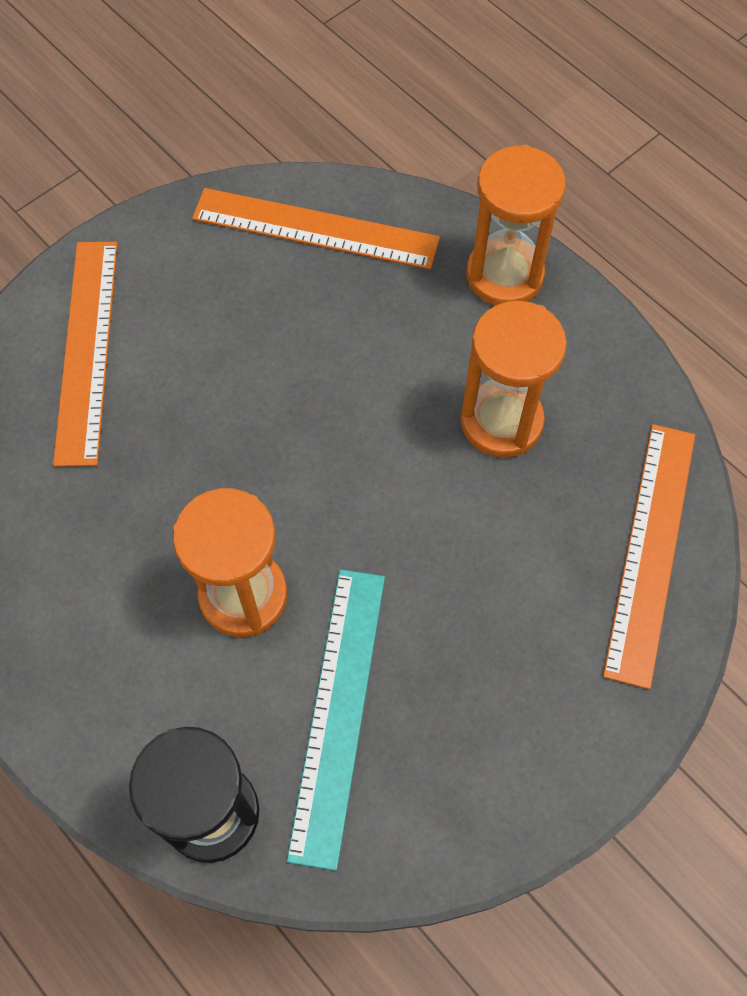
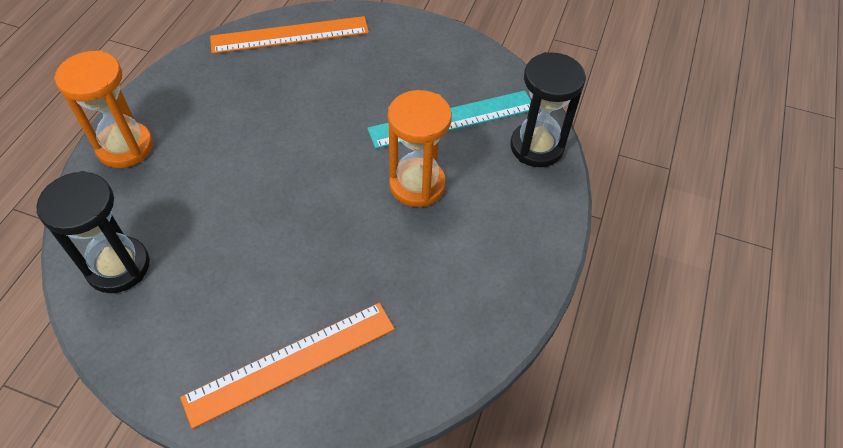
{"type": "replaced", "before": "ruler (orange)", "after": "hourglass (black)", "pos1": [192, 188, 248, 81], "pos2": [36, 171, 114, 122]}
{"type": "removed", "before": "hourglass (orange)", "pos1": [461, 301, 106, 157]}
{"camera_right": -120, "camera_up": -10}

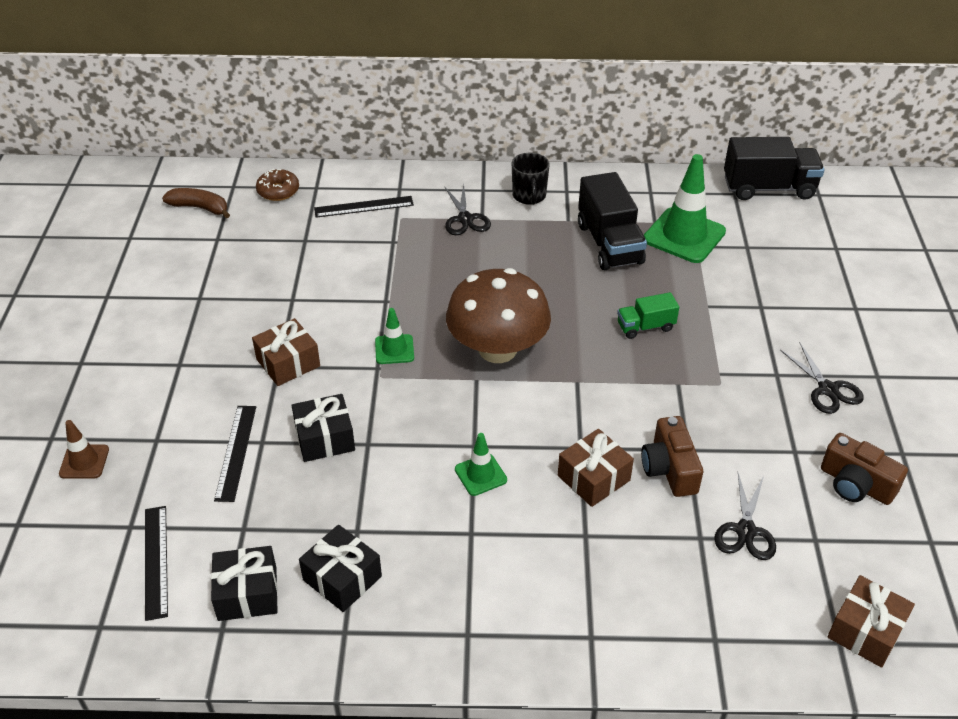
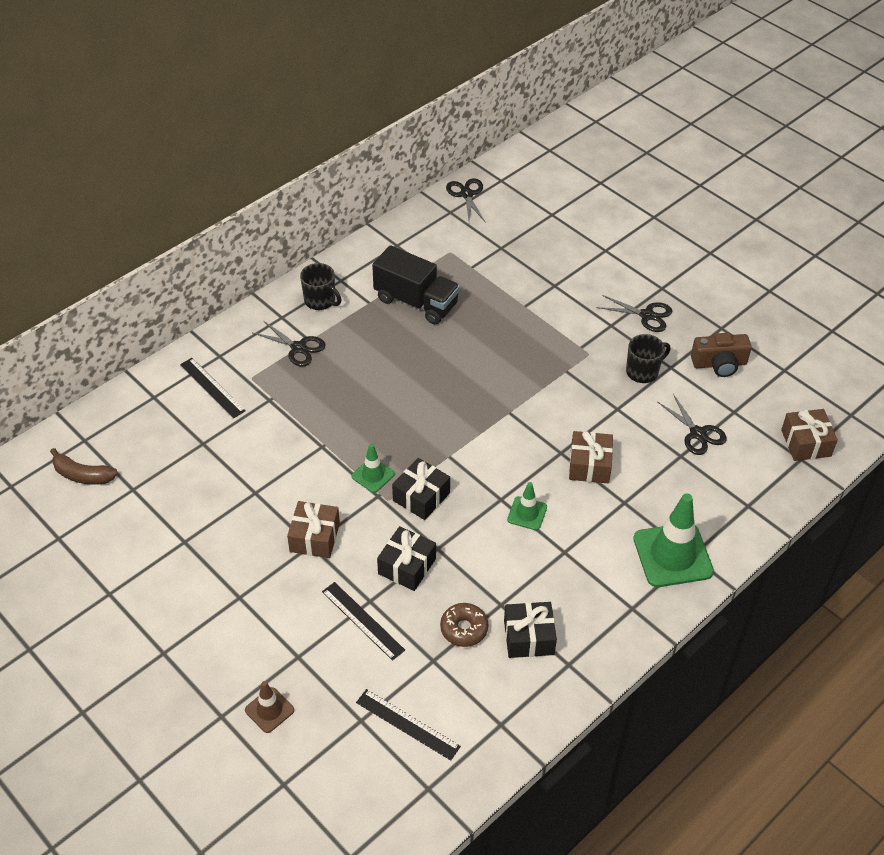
{"type": "turned", "before": "banana (brown)", "pos1": [162, 188, 68, 30], "pos2": [50, 448, 68, 37], "turn": -135}
{"type": "moved", "before": "gift (black)", "pos1": [211, 546, 67, 75], "pos2": [392, 458, 58, 62]}
{"type": "moved", "before": "donut (brown)", "pos1": [256, 169, 43, 32], "pos2": [440, 603, 48, 44]}
{"type": "turned", "before": "ruler (black)", "pos1": [314, 196, 100, 22], "pos2": [180, 358, 66, 61], "turn": -75}
{"type": "removed", "before": "mushroom (brown)", "pos1": [446, 268, 105, 95]}
{"type": "removed", "before": "truck (green)", "pos1": [617, 292, 62, 47]}
{"type": "removed", "before": "camera (brown)", "pos1": [641, 416, 62, 81]}
{"type": "moved", "before": "traffic cone (green)", "pos1": [644, 154, 82, 109], "pos2": [633, 493, 81, 94]}
{"type": "replaced", "before": "truck (black)", "after": "scissors (black)", "pos1": [724, 137, 100, 63], "pos2": [446, 178, 40, 45]}
{"type": "added", "after": "mug (black)", "pos2": [626, 334, 45, 49]}
{"camera_right": -45, "camera_up": 5}

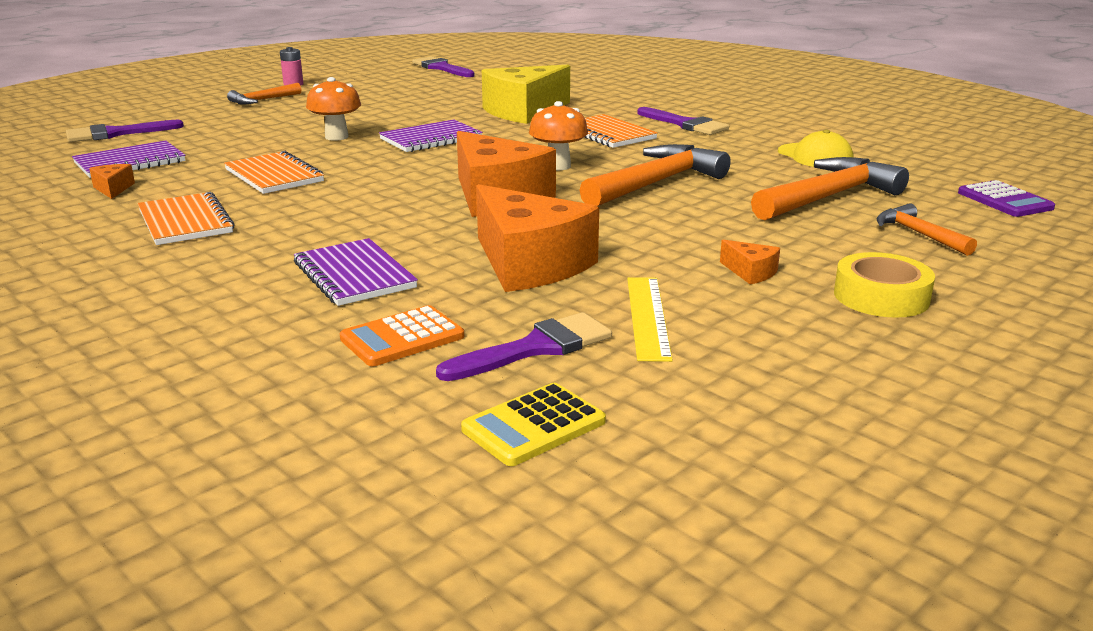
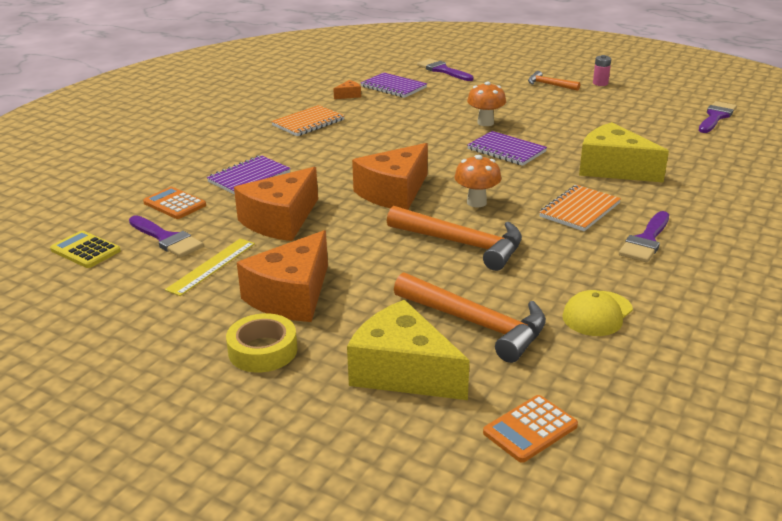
{"type": "removed", "before": "notebook (orange)", "pos1": [224, 151, 100, 43]}
{"type": "turned", "before": "ruler (yellow)", "pos1": [627, 277, 46, 85], "pos2": [165, 238, 90, 58], "turn": -45}
{"type": "resized", "before": "cheese (orange)", "pos1": [720, 240, 60, 44], "pos2": [237, 230, 91, 92], "scale": 2.44}
{"type": "replaced", "before": "hammer (orange)", "after": "cheese (yellow)", "pos1": [877, 203, 100, 53], "pos2": [347, 300, 123, 100]}
{"type": "recoloured", "before": "calculator (purple)", "after": "calculator (orange)", "pos1": [958, 180, 97, 37], "pos2": [483, 395, 95, 68]}
{"camera_right": 75, "camera_up": 5}

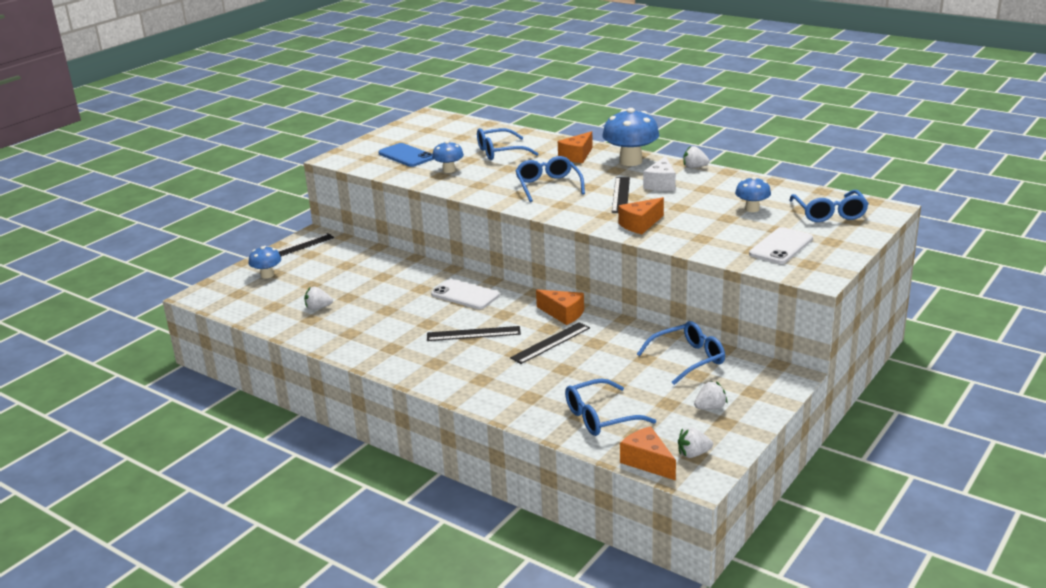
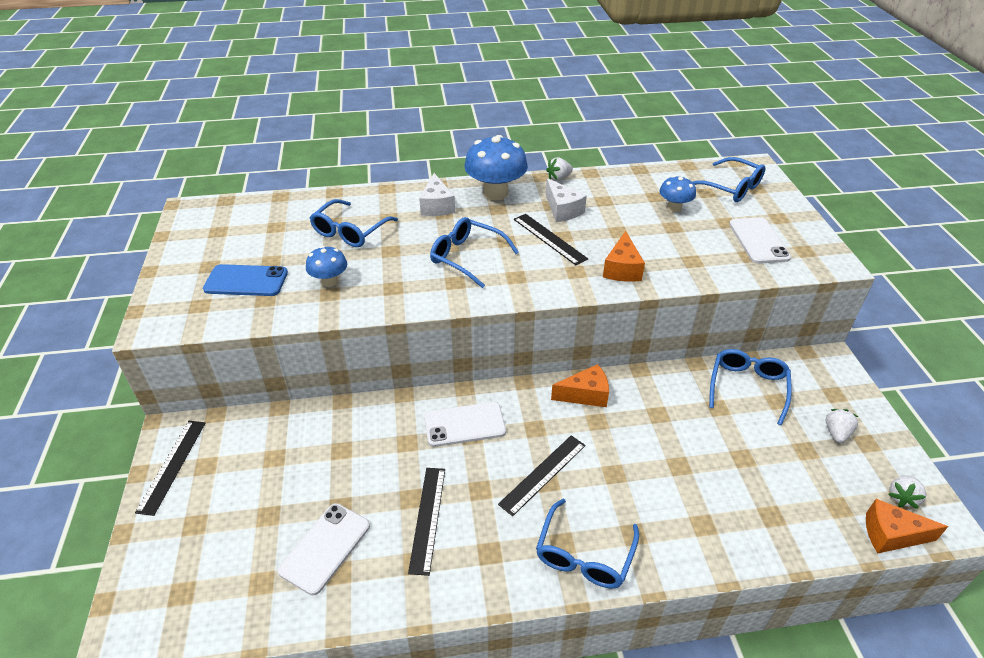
{"type": "removed", "before": "mushroom (blue)", "pos1": [249, 246, 32, 33]}
{"type": "replaced", "before": "strawberry (white)", "after": "phone (white)", "pos1": [304, 287, 29, 23], "pos2": [278, 503, 92, 92]}
{"type": "moved", "before": "ruler (black)", "pos1": [510, 322, 80, 42], "pos2": [408, 468, 37, 108]}
{"type": "recoloured", "before": "cheese (orange)", "after": "cheese (white)", "pos1": [558, 131, 35, 32], "pos2": [419, 173, 36, 43]}
{"type": "moved", "before": "glasses (blue)", "pos1": [565, 378, 91, 58], "pos2": [536, 499, 103, 90]}
{"camera_right": -45, "camera_up": 15}

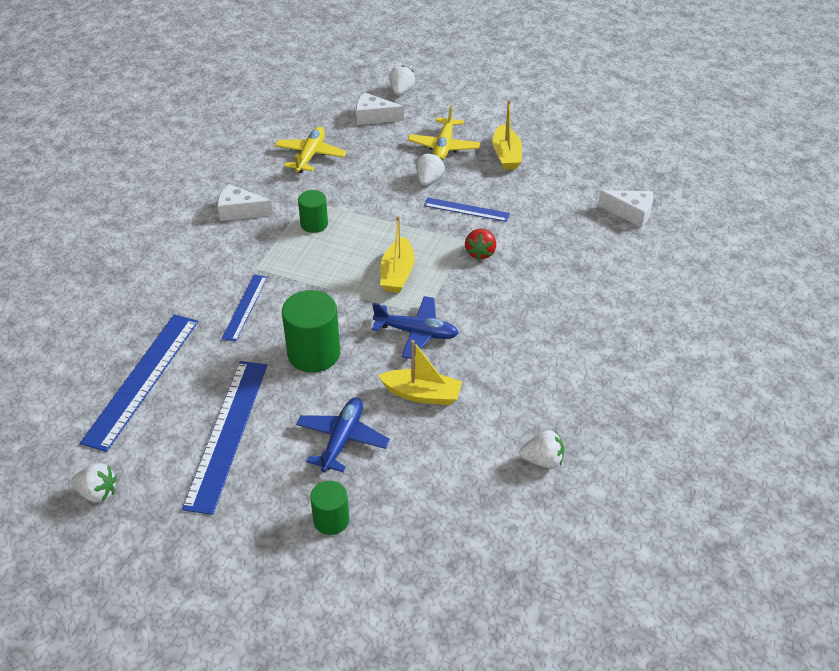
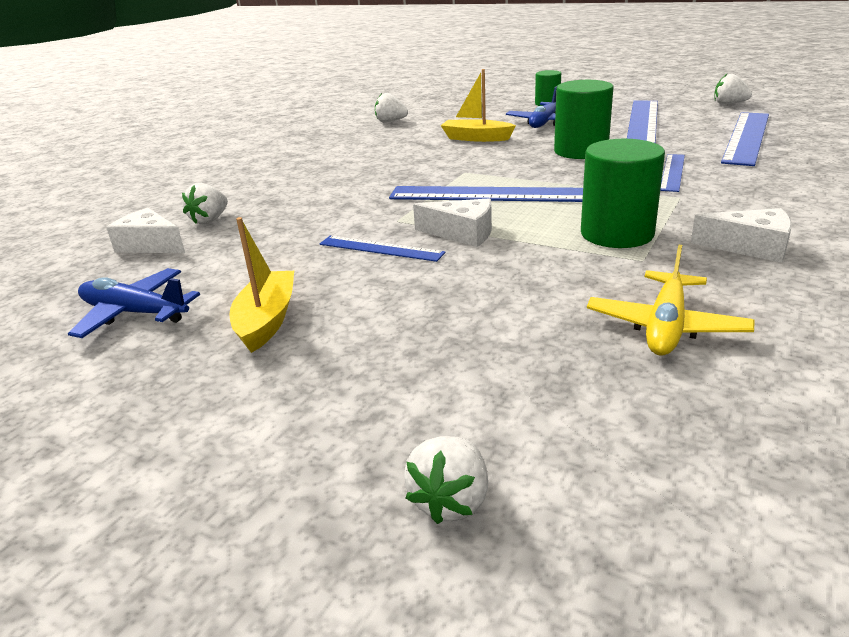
{"type": "resized", "before": "cylinder (green)", "pos1": [298, 190, 30, 43], "pos2": [581, 139, 84, 109], "scale": 1.7}
{"type": "moved", "before": "cheese (white)", "pos1": [356, 92, 48, 33], "pos2": [413, 198, 79, 49]}
{"type": "moved", "before": "plane (blue)", "pos1": [372, 296, 87, 63], "pos2": [68, 268, 132, 70]}
{"type": "replaced", "before": "boat (yellow)", "after": "ruler (blue)", "pos1": [380, 216, 34, 77], "pos2": [389, 186, 194, 16]}
{"type": "removed", "before": "plane (yellow)", "pos1": [408, 105, 72, 55]}
{"type": "moved", "before": "strawberry (white)", "pos1": [416, 153, 29, 33], "pos2": [182, 183, 46, 42]}
{"type": "removed", "before": "strawberry (red)", "pos1": [465, 229, 31, 32]}
{"camera_right": -170, "camera_up": -15}

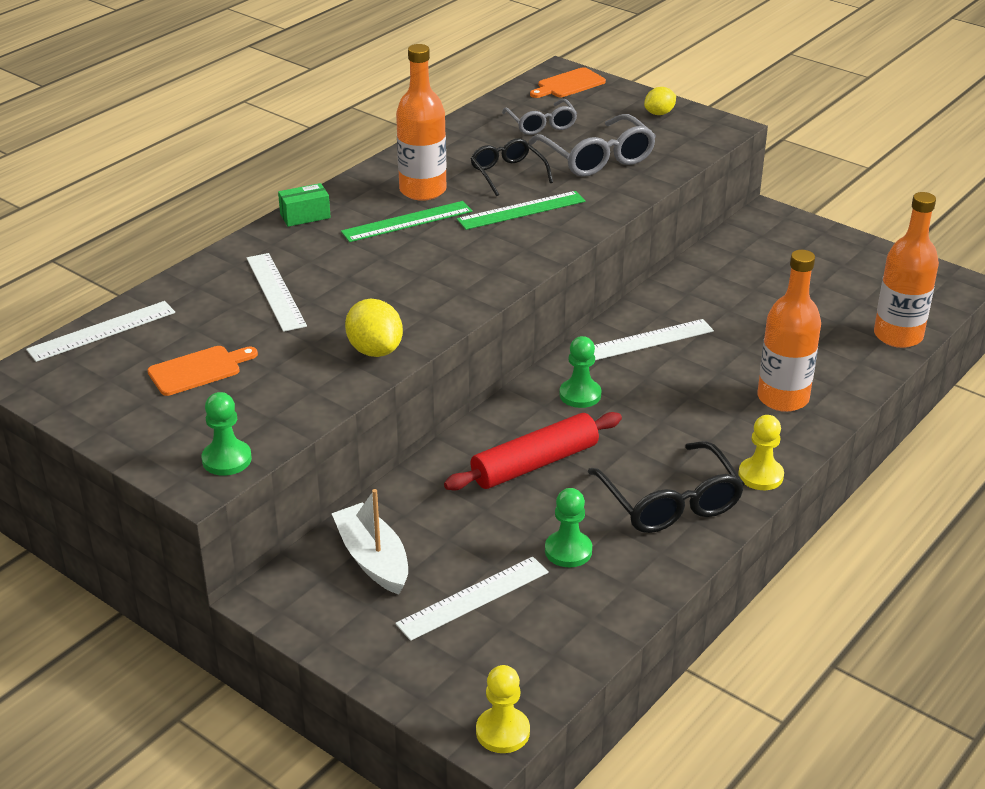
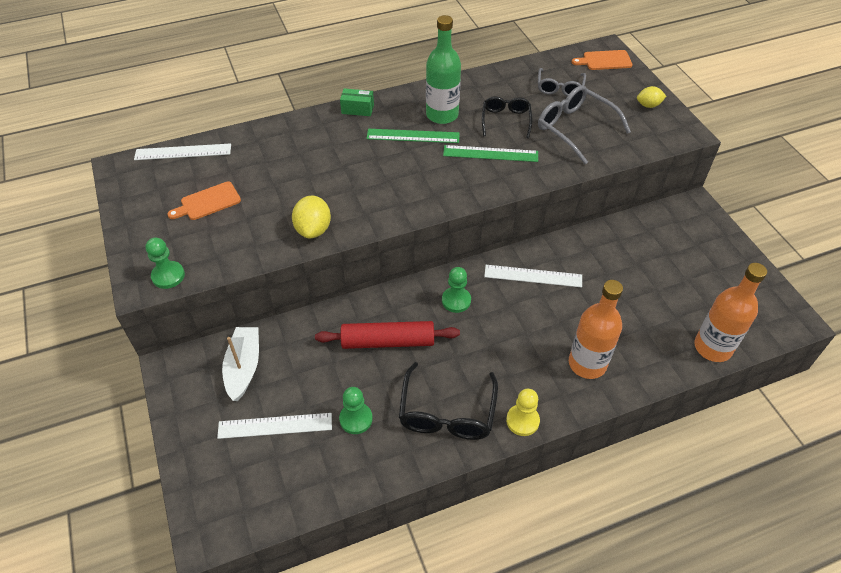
{"type": "turned", "before": "cutting board (orange)", "pos1": [147, 346, 111, 50], "pos2": [167, 181, 74, 39], "turn": 150}
{"type": "removed", "before": "ruler (white)", "pos1": [247, 253, 60, 79]}
{"type": "recoloured", "before": "bottle (orange)", "after": "bottle (green)", "pos1": [396, 44, 50, 157], "pos2": [426, 15, 35, 109]}
{"type": "removed", "before": "pawn (yellow)", "pos1": [476, 665, 54, 88]}
{"type": "turned", "before": "glasses (grey)", "pos1": [528, 114, 128, 63], "pos2": [538, 85, 93, 79], "turn": 135}
{"camera_right": 30, "camera_up": 15}

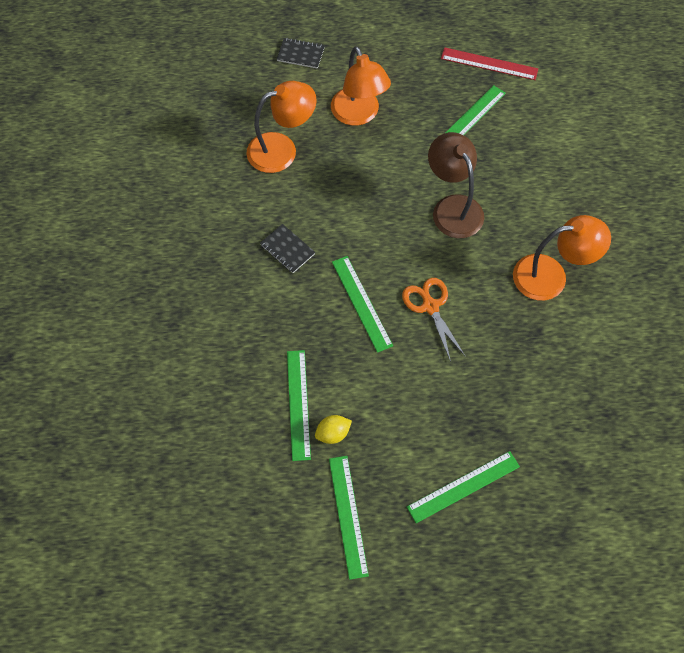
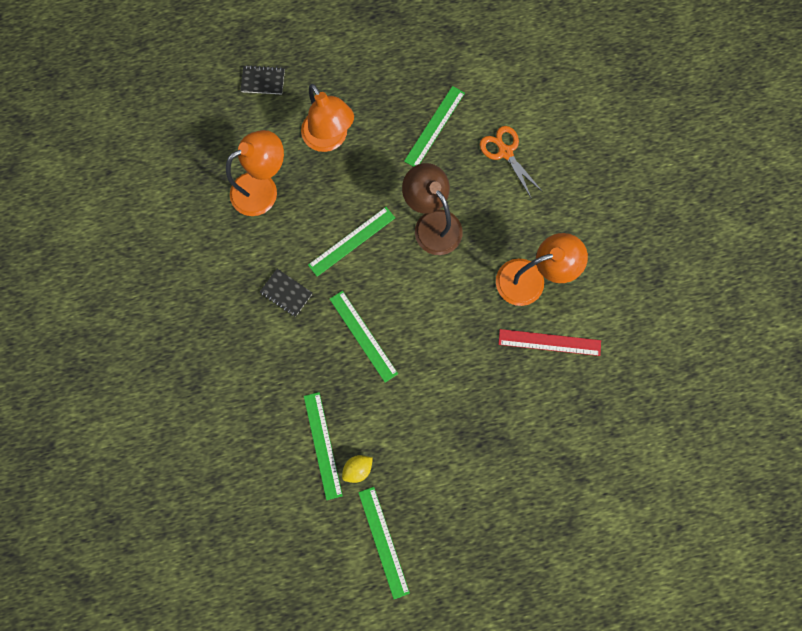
{"type": "moved", "before": "scissors (orange)", "pos1": [402, 278, 64, 84], "pos2": [480, 126, 63, 73]}
{"type": "moved", "before": "ruler (green)", "pos1": [407, 451, 113, 72], "pos2": [308, 207, 87, 70]}
{"type": "moved", "before": "ruler (red)", "pos1": [441, 47, 97, 33], "pos2": [498, 329, 103, 27]}
{"camera_right": -10, "camera_up": 15}

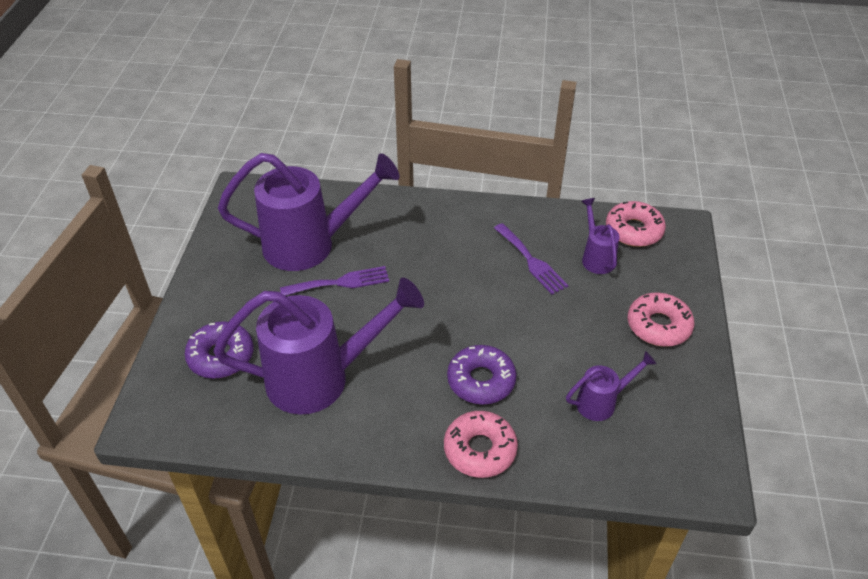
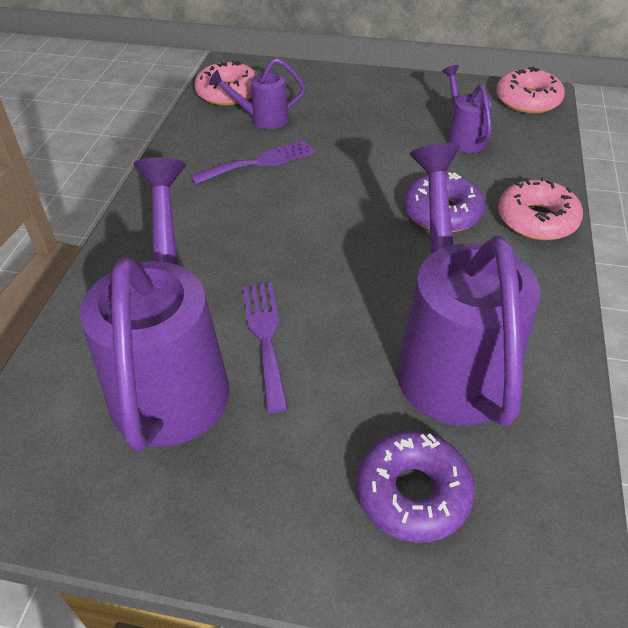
{"type": "moved", "before": "donut (pink)", "pos1": [628, 293, 66, 54], "pos2": [496, 67, 69, 47]}
{"camera_right": -85, "camera_up": 0}

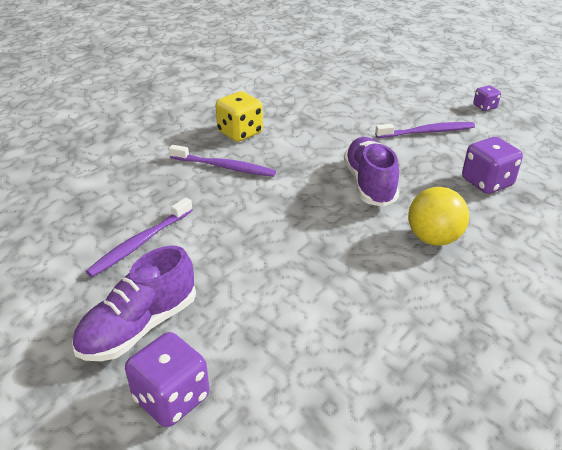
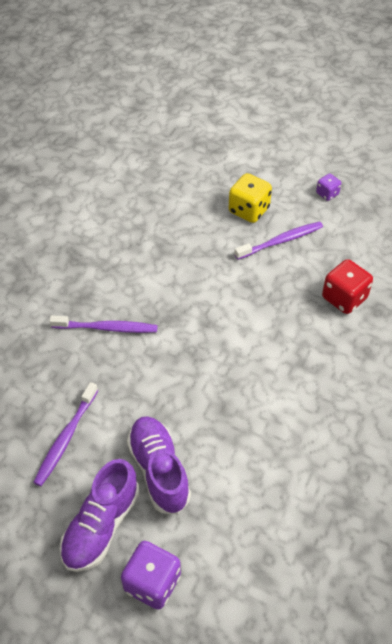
{"type": "moved", "before": "dice (yellow)", "pos1": [216, 91, 47, 51], "pos2": [229, 173, 43, 50]}
{"type": "moved", "before": "shoe (purple)", "pos1": [344, 137, 55, 70], "pos2": [127, 416, 64, 98]}
{"type": "removed", "before": "ball (yellow)", "pos1": [408, 187, 61, 59]}
{"type": "recoloured", "before": "dice (purple)", "after": "dice (red)", "pos1": [462, 137, 61, 57], "pos2": [322, 259, 51, 55]}
{"camera_right": -15, "camera_up": 15}

